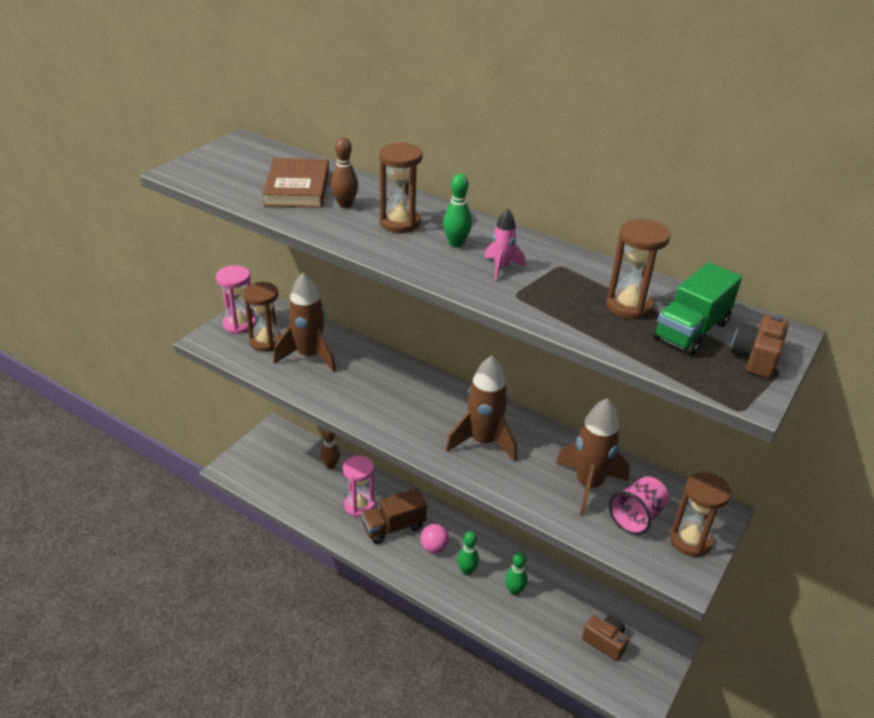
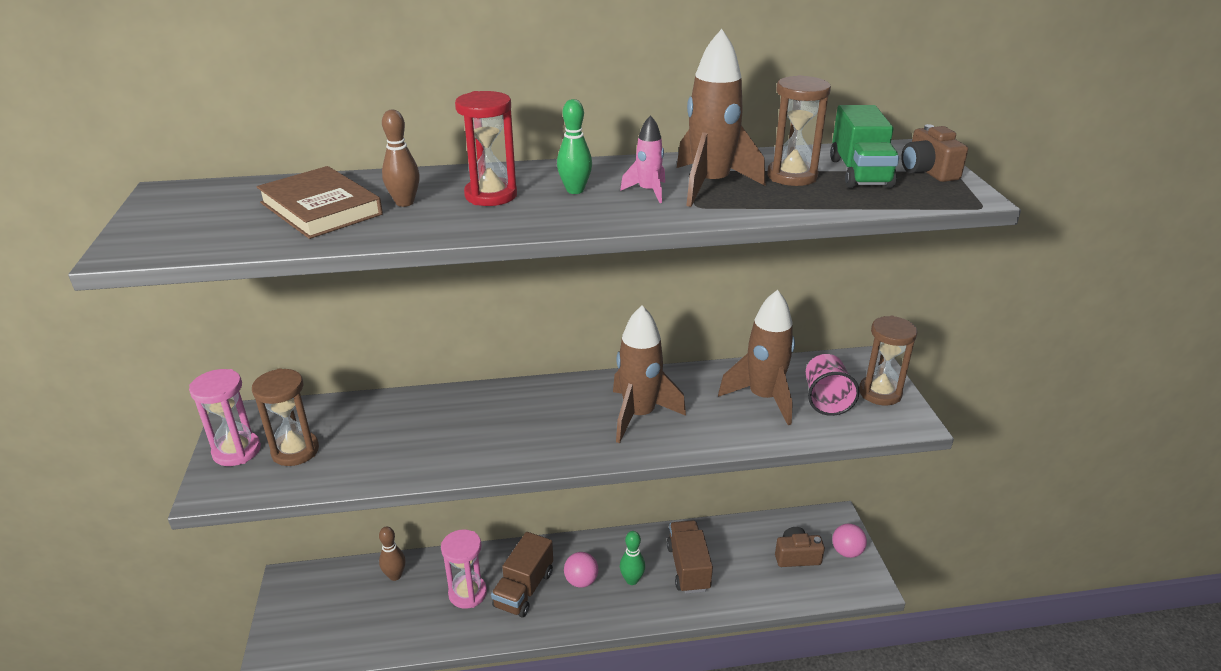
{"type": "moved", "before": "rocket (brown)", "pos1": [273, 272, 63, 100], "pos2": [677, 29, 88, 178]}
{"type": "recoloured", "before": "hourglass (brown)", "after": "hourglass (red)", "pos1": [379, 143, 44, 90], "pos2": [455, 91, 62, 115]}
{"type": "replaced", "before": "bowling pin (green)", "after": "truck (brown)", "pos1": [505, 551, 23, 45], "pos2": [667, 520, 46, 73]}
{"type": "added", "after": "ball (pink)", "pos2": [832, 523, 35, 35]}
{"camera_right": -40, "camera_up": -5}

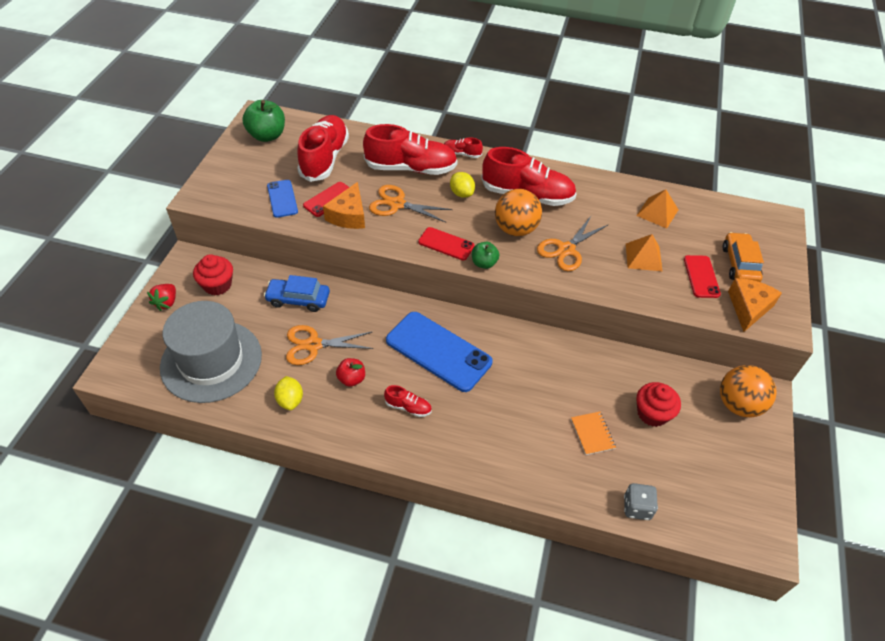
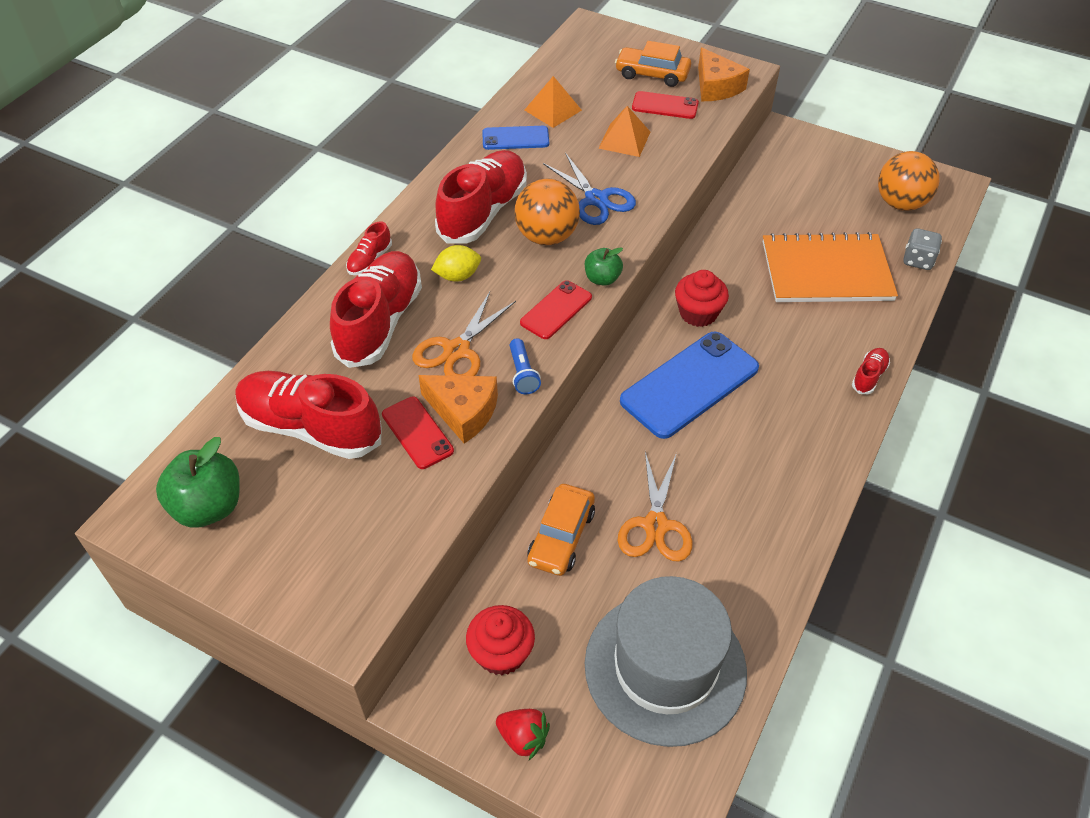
{"type": "recoloured", "before": "car (blue)", "after": "car (orange)", "pos1": [264, 275, 66, 37], "pos2": [527, 484, 68, 92]}
{"type": "moved", "before": "phone (blue)", "pos1": [267, 180, 31, 38], "pos2": [482, 126, 67, 24]}
{"type": "removed", "before": "lemon (yellow)", "pos1": [274, 376, 29, 34]}
{"type": "removed", "before": "apple (red)", "pos1": [336, 358, 29, 29]}
{"type": "moved", "before": "shoe (red)", "pos1": [384, 385, 48, 32], "pos2": [852, 348, 38, 46]}
{"type": "recoloured", "before": "scissors (orange)", "after": "scissors (blue)", "pos1": [537, 216, 71, 55], "pos2": [543, 153, 93, 72]}
{"type": "resized", "before": "notebook (orange)", "pos1": [571, 412, 45, 43], "pos2": [763, 232, 135, 70], "scale": 2.42}
{"type": "moved", "before": "cupcake (red)", "pos1": [636, 382, 45, 45], "pos2": [675, 270, 54, 57]}
{"type": "moved", "before": "ball (orange)", "pos1": [720, 365, 57, 52], "pos2": [878, 151, 62, 60]}
{"type": "turned", "before": "cheese (orange)", "pos1": [728, 278, 54, 54], "pos2": [698, 47, 52, 54], "turn": -150}
{"type": "added", "after": "flashlight (blue)", "pos2": [510, 338, 31, 56]}
{"camera_right": -75, "camera_up": 0}

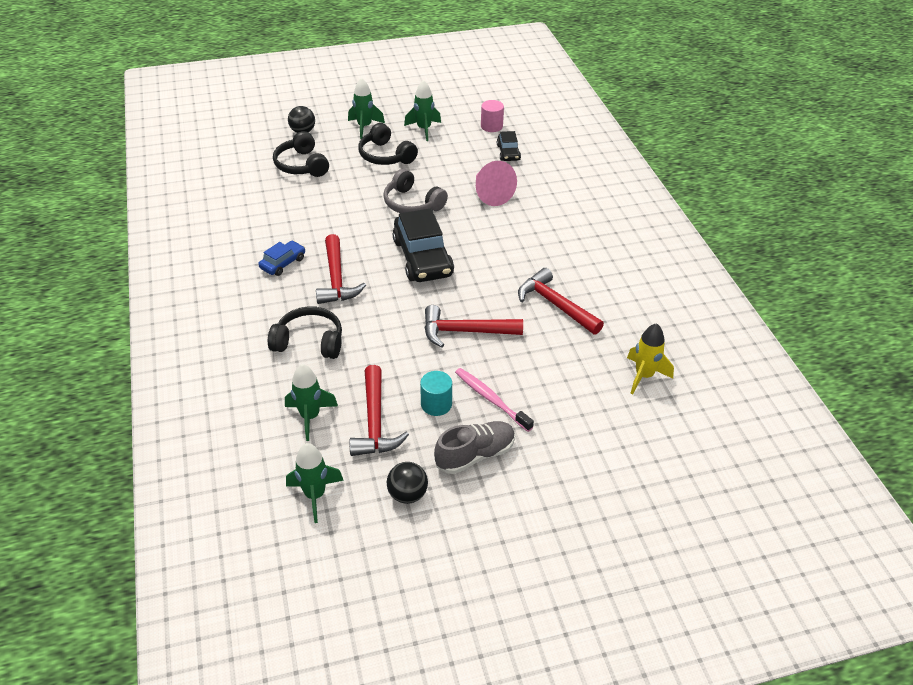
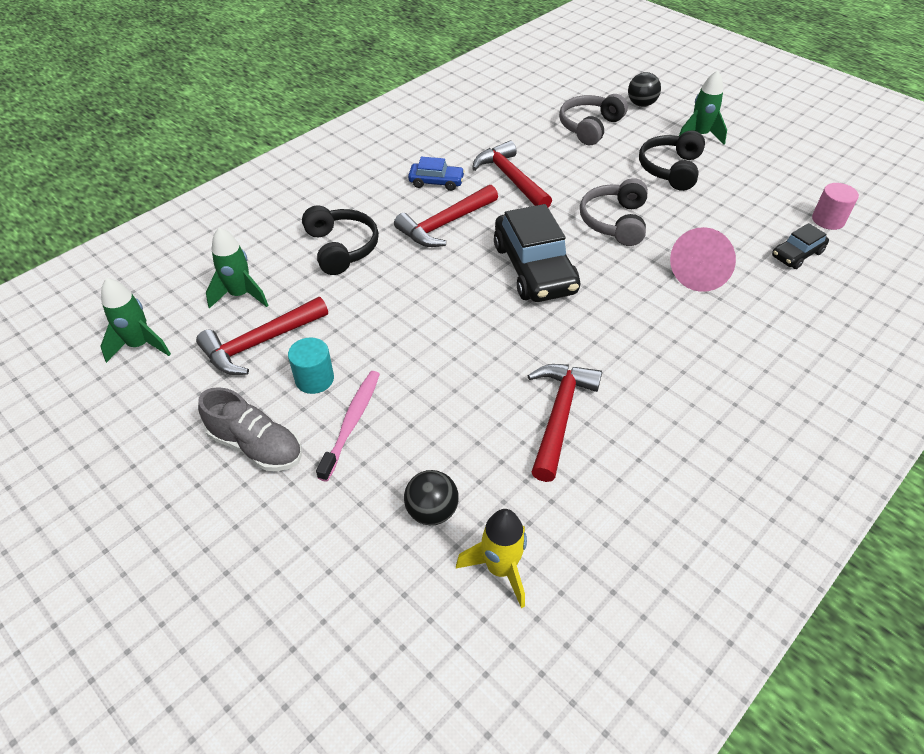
{"type": "recoloured", "before": "headphones (black)", "after": "headphones (grey)", "pos1": [273, 131, 56, 46], "pos2": [559, 94, 69, 51]}
{"type": "moved", "before": "ball (black)", "pos1": [387, 462, 41, 42], "pos2": [404, 470, 55, 55]}
{"type": "turned", "before": "car (black)", "pos1": [393, 208, 61, 74], "pos2": [494, 204, 87, 98], "turn": -60}
{"type": "removed", "before": "rocket (green)", "pos1": [404, 80, 37, 61]}
{"type": "moved", "before": "hammer (red)", "pos1": [425, 305, 98, 43], "pos2": [472, 141, 80, 66]}
{"camera_right": 60, "camera_up": 5}

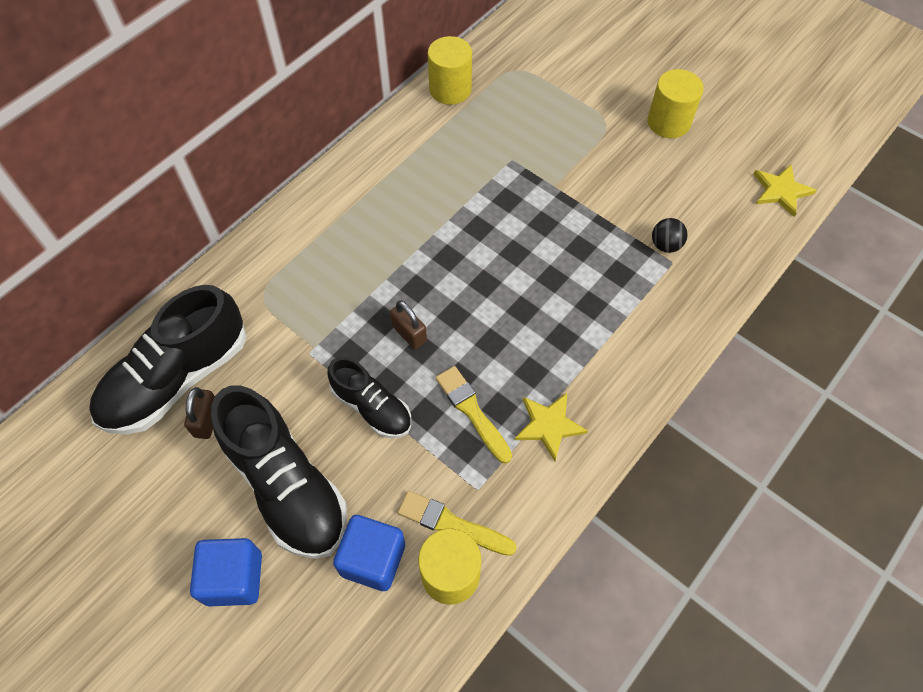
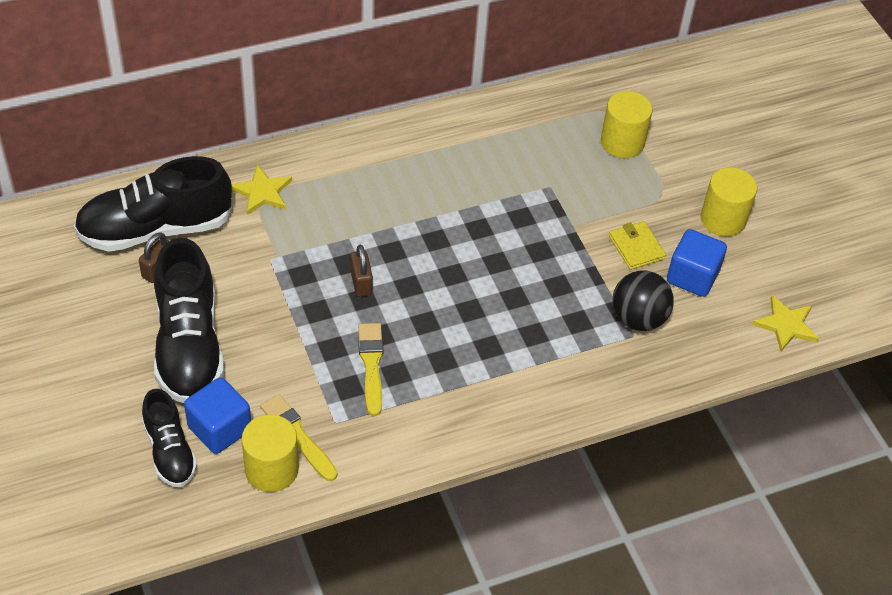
{"type": "moved", "before": "cube (blue)", "pos1": [190, 538, 72, 68], "pos2": [667, 229, 60, 68]}
{"type": "moved", "before": "shoe (black)", "pos1": [327, 357, 84, 81], "pos2": [142, 389, 55, 98]}
{"type": "moved", "before": "cylinder (yellow)", "pos1": [428, 36, 44, 69], "pos2": [601, 91, 51, 67]}
{"type": "moved", "before": "star (yellow)", "pos1": [515, 393, 73, 68], "pos2": [231, 164, 61, 51]}
{"type": "resized", "before": "ball (black)", "pos1": [652, 218, 36, 35], "pos2": [612, 270, 62, 61], "scale": 1.72}
{"type": "added", "after": "wallet (yellow)", "pos2": [609, 221, 57, 49]}
{"camera_right": 25, "camera_up": -10}

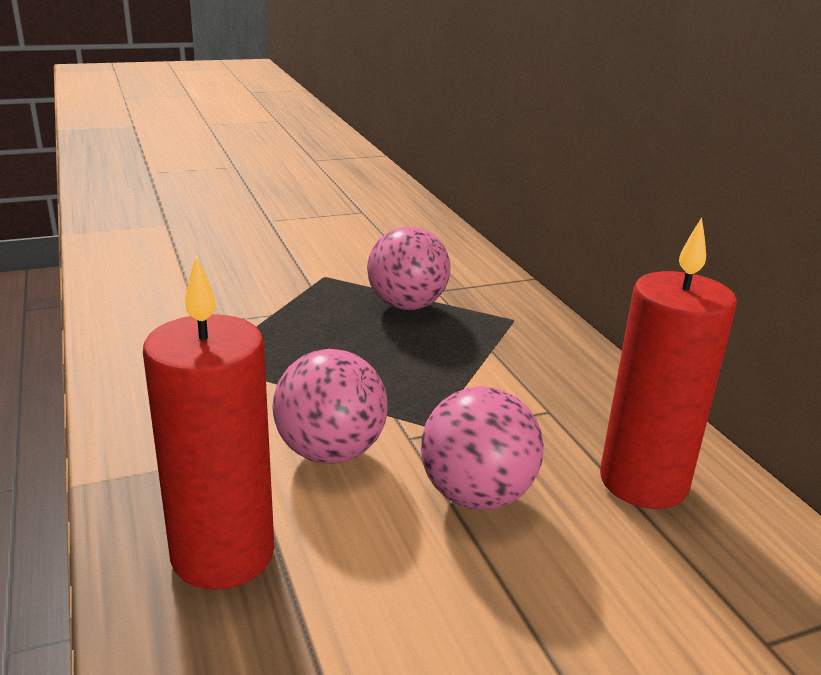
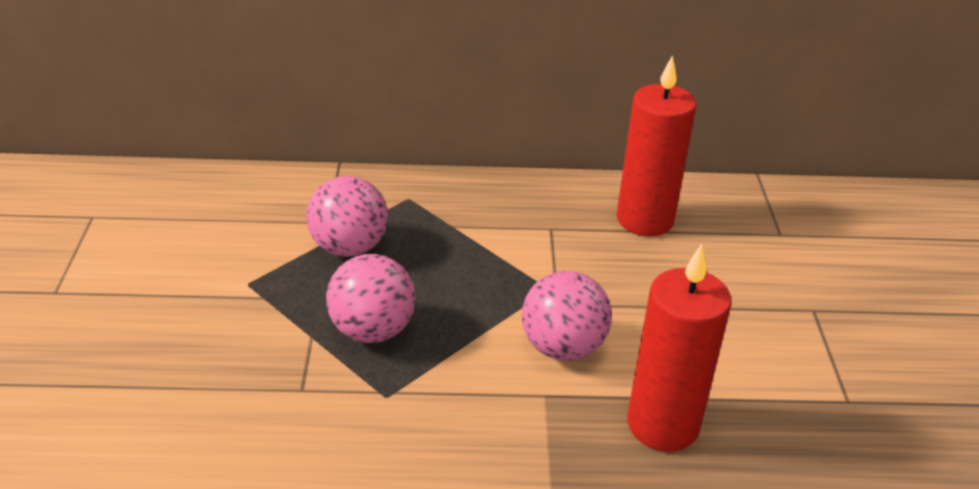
{"type": "moved", "before": "ball (pink)", "pos1": [421, 386, 123, 124], "pos2": [326, 254, 90, 89]}
{"camera_right": -70, "camera_up": 10}

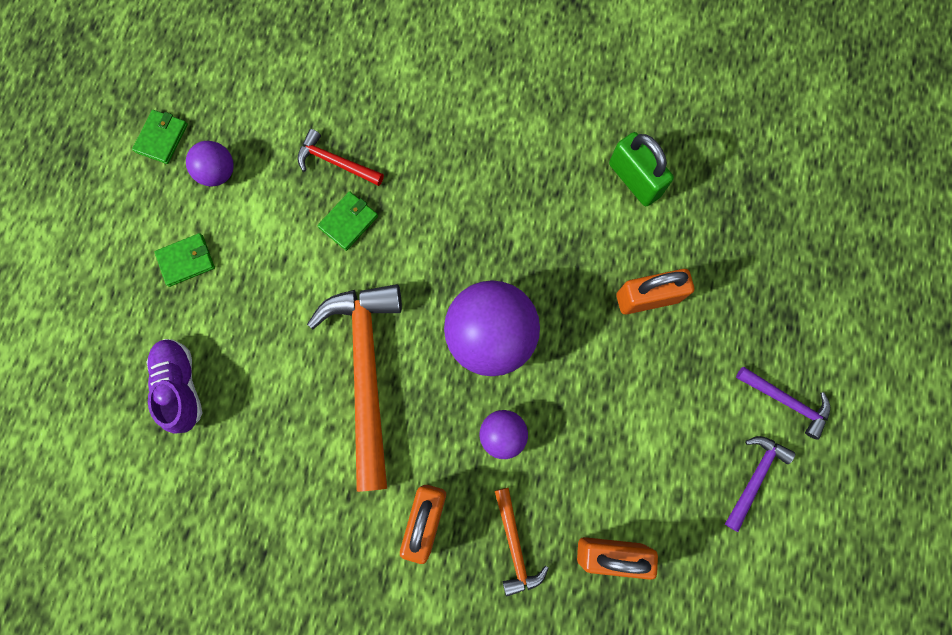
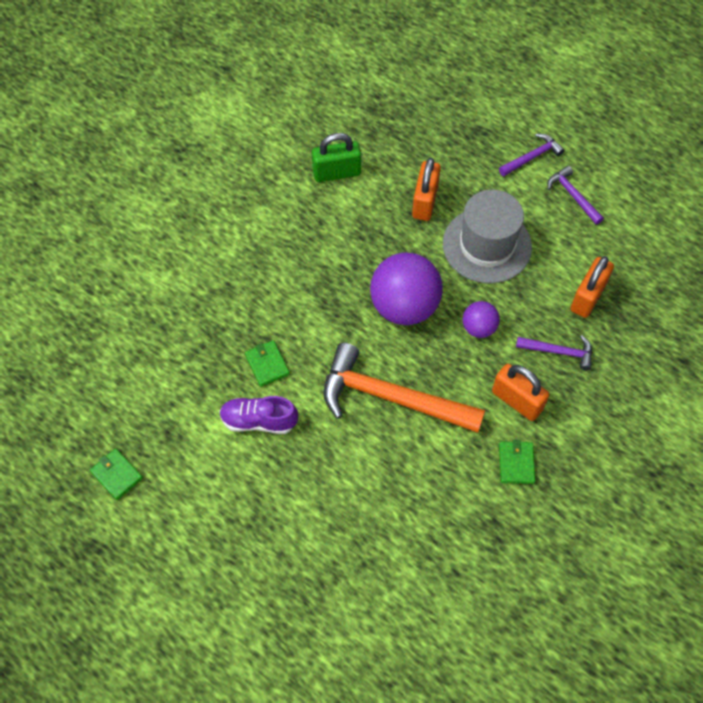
{"type": "moved", "before": "shoe (purple)", "pos1": [147, 339, 55, 95], "pos2": [220, 396, 78, 38]}
{"type": "moved", "before": "wallet (green)", "pos1": [154, 233, 61, 54], "pos2": [499, 440, 36, 44]}
{"type": "removed", "before": "ball (purple)", "pos1": [186, 141, 48, 45]}
{"type": "removed", "before": "hammer (red)", "pos1": [297, 129, 87, 57]}
{"type": "recoloured", "before": "hammer (orange)", "after": "hammer (purple)", "pos1": [495, 488, 54, 109], "pos2": [516, 335, 76, 35]}
{"type": "added", "after": "hat (grey)", "pos2": [443, 190, 89, 93]}
{"camera_right": -65, "camera_up": -15}

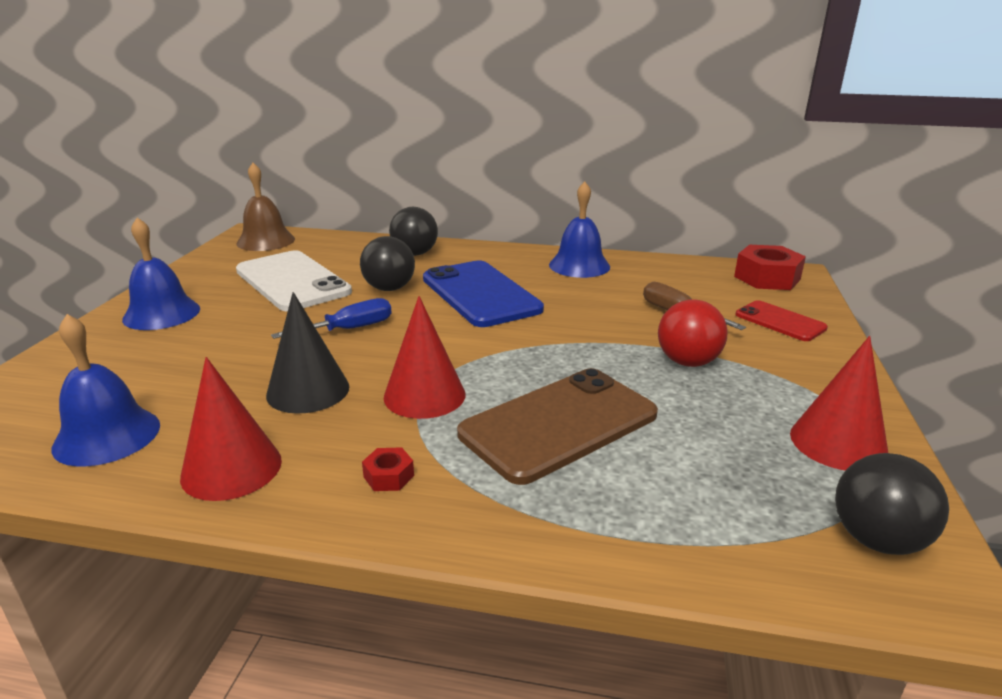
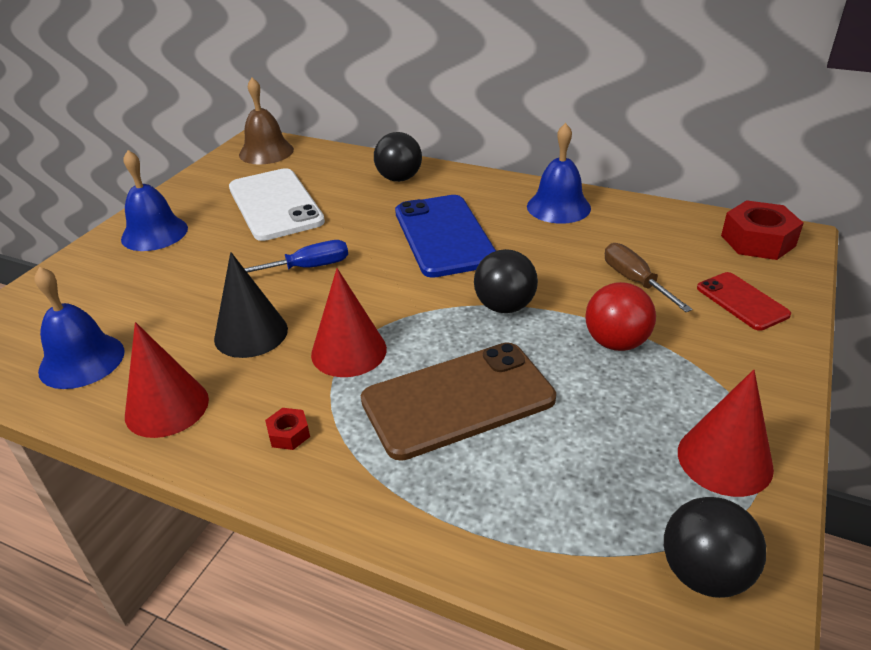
{"type": "moved", "before": "ball (black)", "pos1": [360, 236, 55, 55], "pos2": [474, 249, 64, 64]}
{"camera_right": 15, "camera_up": 10}

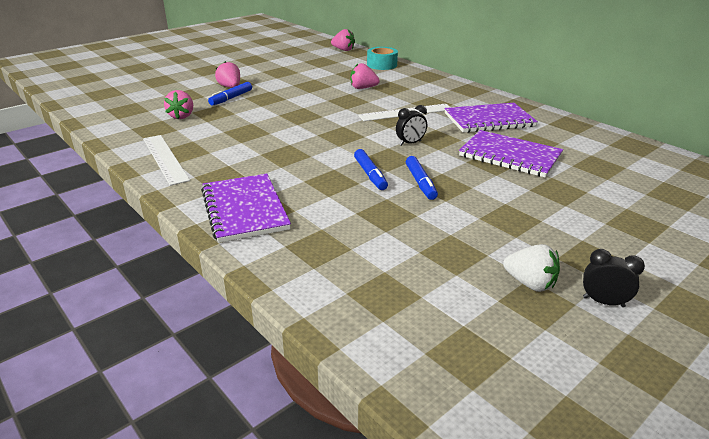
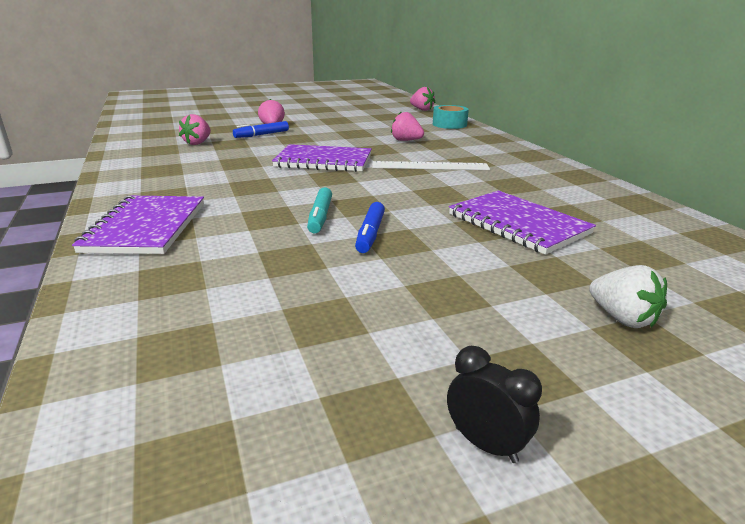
{"type": "removed", "before": "ruler (white)", "pos1": [143, 135, 47, 51]}
{"type": "recoloured", "before": "marker (blue)", "after": "marker (turquoise)", "pos1": [354, 149, 34, 41], "pos2": [307, 187, 25, 46]}
{"type": "removed", "before": "clock (black)", "pos1": [396, 105, 31, 41]}
{"type": "moved", "before": "notebook (purple)", "pos1": [445, 103, 93, 30], "pos2": [272, 144, 100, 28]}
{"type": "moved", "before": "strawberry (white)", "pos1": [503, 244, 57, 48], "pos2": [589, 265, 78, 63]}
{"camera_right": 20, "camera_up": -5}

